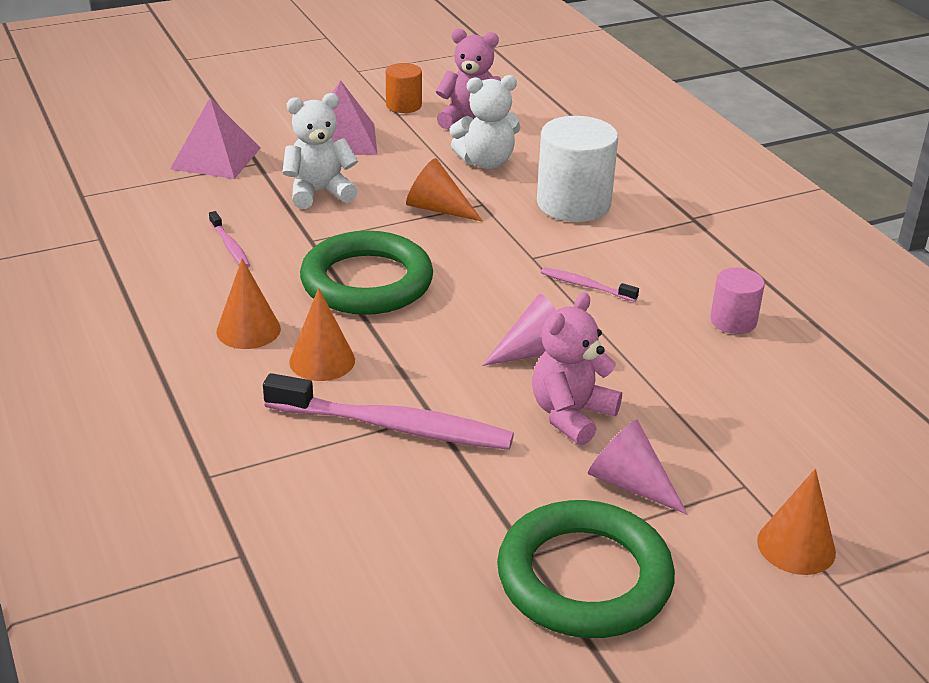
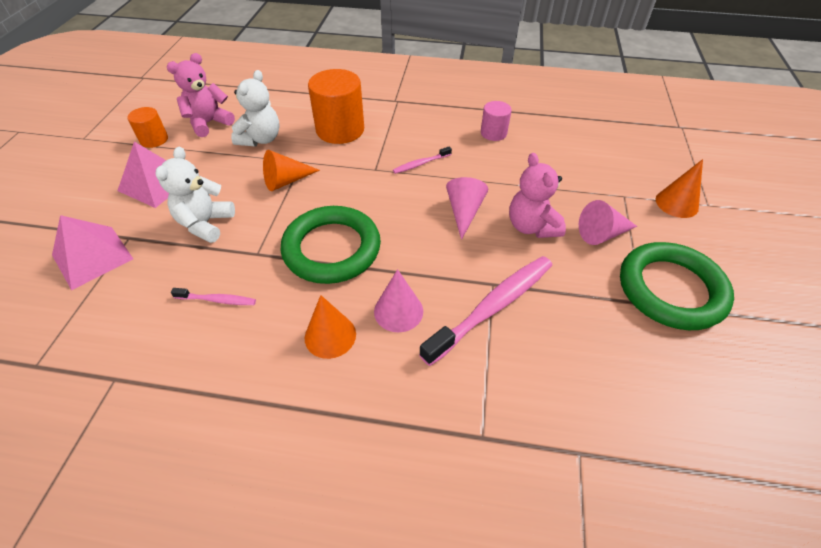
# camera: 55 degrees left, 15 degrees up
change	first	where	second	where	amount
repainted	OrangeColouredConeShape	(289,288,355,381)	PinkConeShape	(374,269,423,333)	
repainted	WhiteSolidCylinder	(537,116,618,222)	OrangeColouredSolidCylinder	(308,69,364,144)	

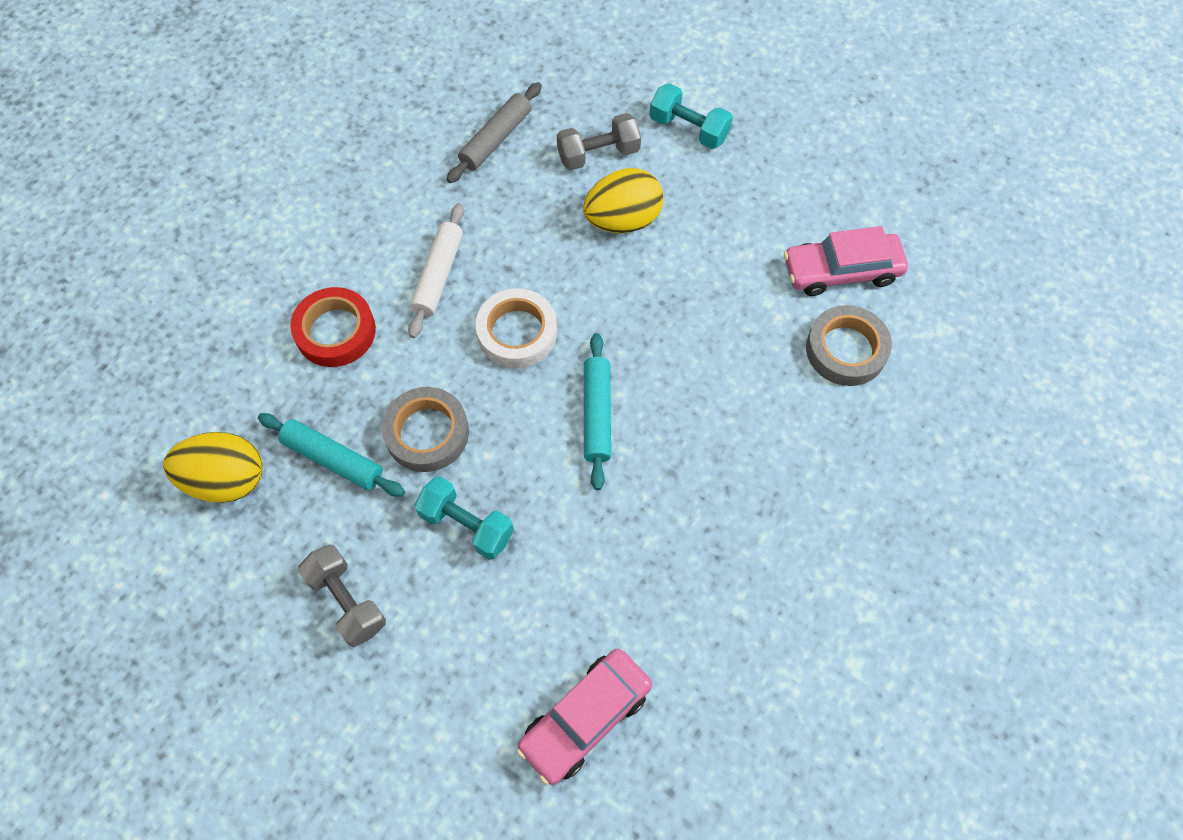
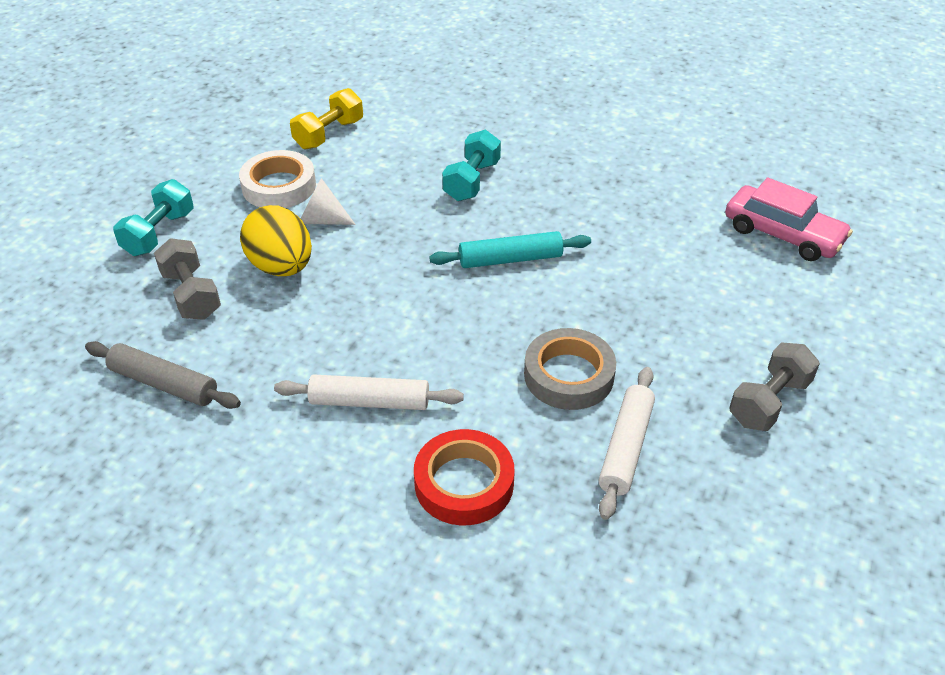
# camera: 100 degrees left, 20 degrees down
change	first	where	second	where	amount
gone	BrightYellowEggShape	(163,432,263,503)			
gone	GrayTape	(806,305,892,386)			
new			WhiteConeShape	(300,178,356,225)	
shifted	TurquoiseDumbbell	(414,476,514,560)		(442,130,501,201)	
shifted	WhiteTape	(475,288,557,368)		(239,150,316,208)	
swapped	PinkAutomobile	(784,226,908,296)	BrightYellowDumbbell	(290,88,363,149)	
repainted	TurquoiseDoughRoller	(258,413,405,497)	WhiteDoughRoller	(599,367,655,520)	

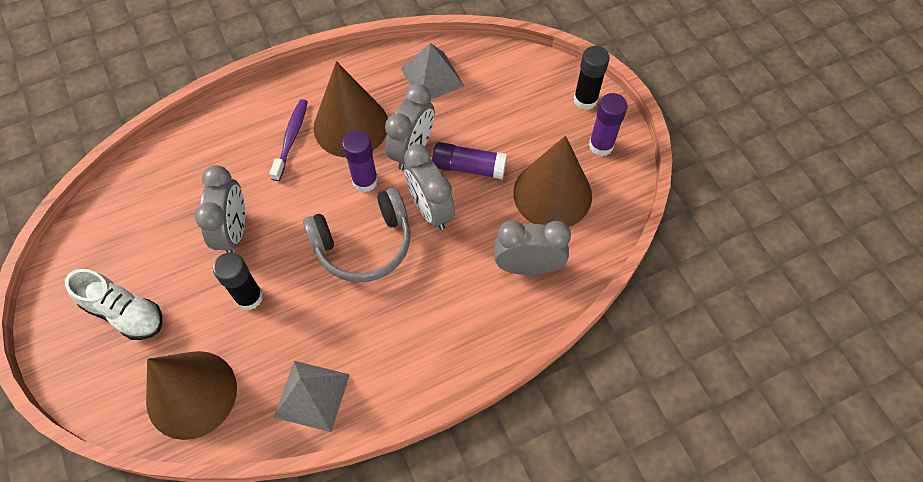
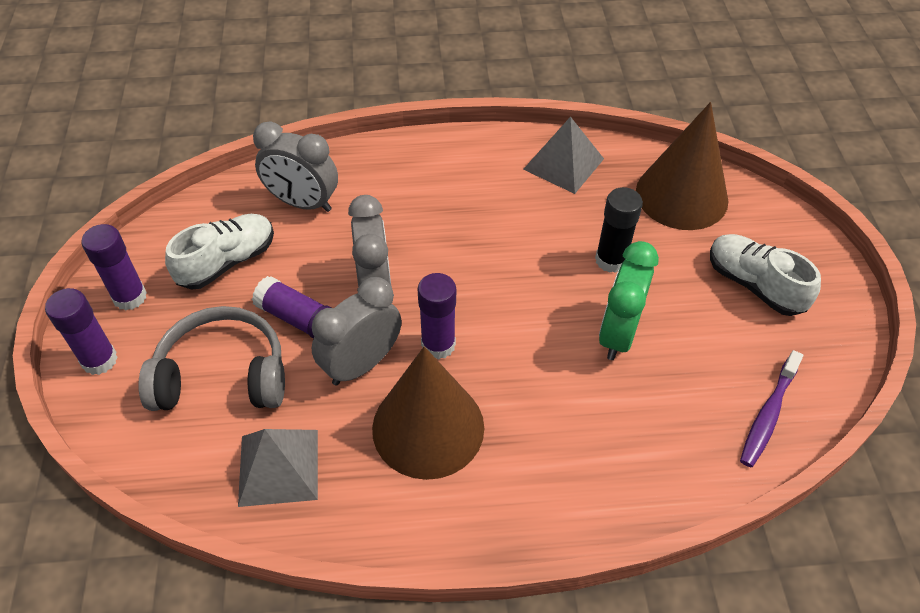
# camera: 160 degrees left, 10 degrees down
change	first	where	second	where	amount
shifted	RoyalPurpleToothBrush	(269,99,308,181)		(740,350,803,467)	
shifted	GrayOverEarHeadphones	(303,188,410,282)		(138,306,285,411)	
swapped	BrownConeShape	(513,135,592,227)	WhiteLaceUpShoe	(165,214,274,290)	
repainted	GrayBedsideClock	(195,165,245,253)	LeafGreenBedsideClock	(599,241,659,360)	
repainted	JetBlackGlueStick	(574,46,610,110)	RoyalPurpleGlueStick	(45,288,118,375)	

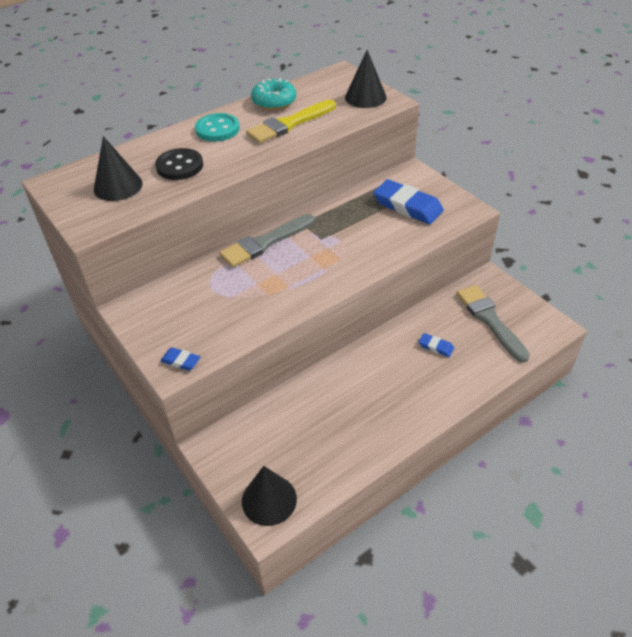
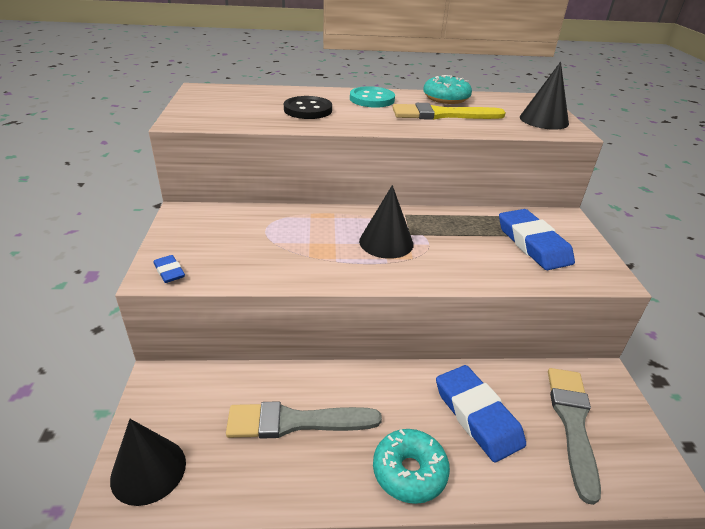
# camera: 30 degrees right, 10 degrees down
change	first	where	second	where	amount
new			TurquoiseDoughnut	(373,429,450,504)	
shifted	JetBlackConeShape	(94,136,143,201)		(359,185,414,259)	
shifted	GrayPaintbrush	(219,214,314,267)		(226,401,382,439)	
scaled	RoyalBlueGumEraser	(419,333,454,357)		(436,365,526,462)	x2.13

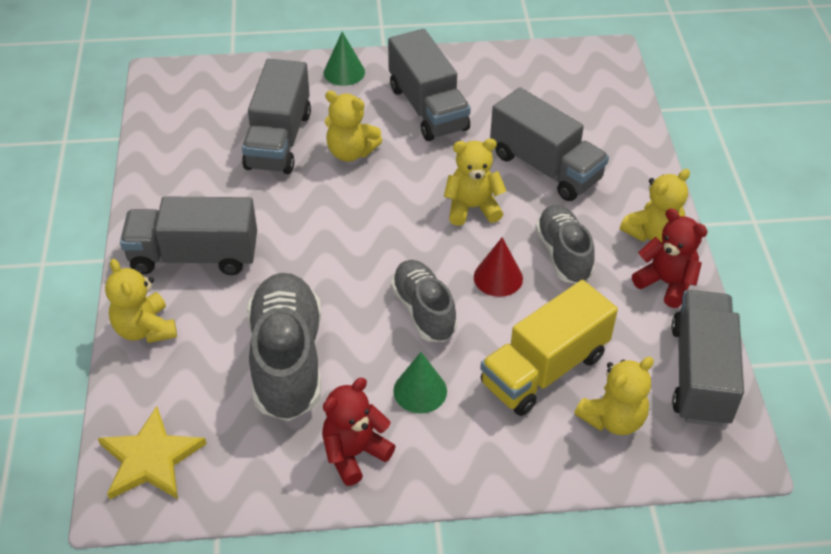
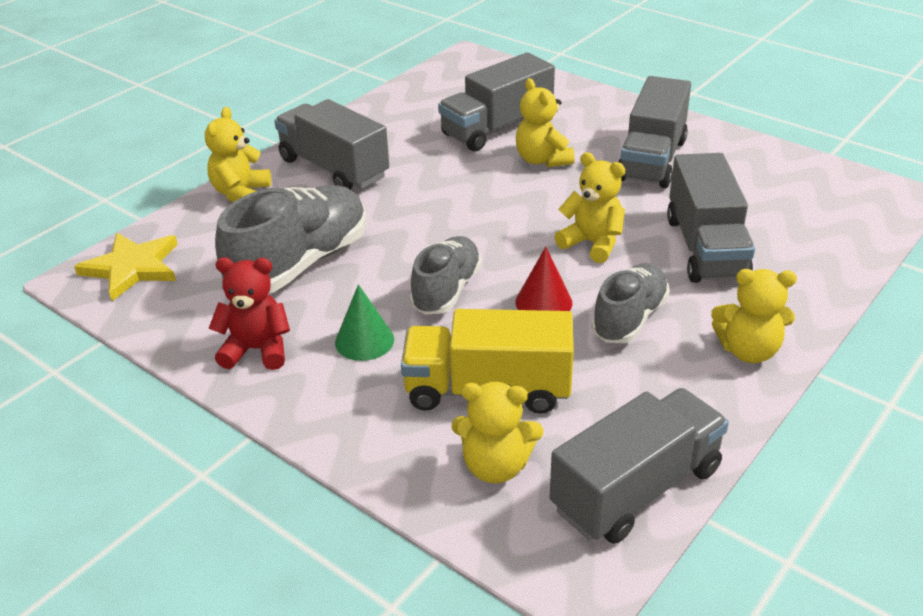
# camera: 45 degrees right, 10 degrees down
change	first	where	second	where	amount
gone	LeafGreenConeShape	(324,32,365,86)			
gone	RedTeddy	(632,208,708,308)			

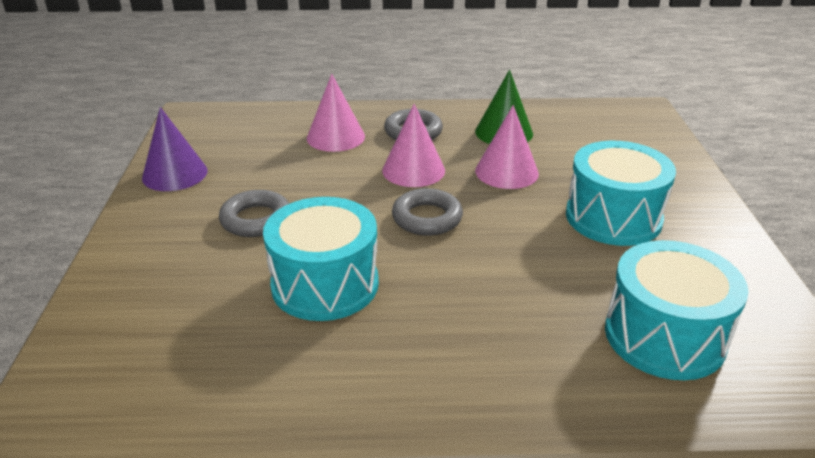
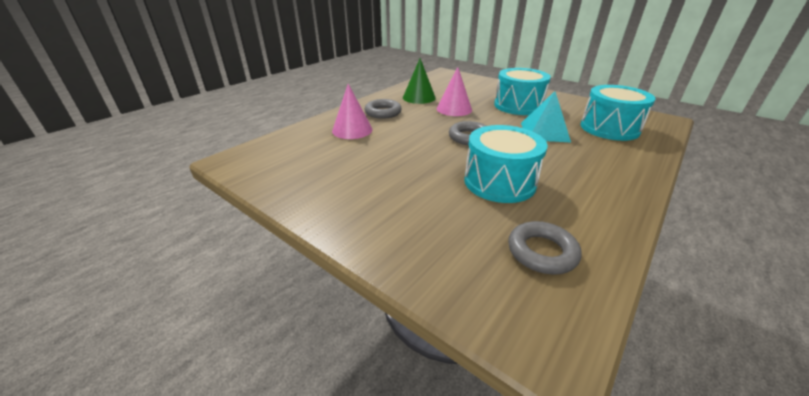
# camera: 50 degrees left, 0 degrees up
change	first	where	second	where	amount
gone	RoyalPurpleConeShape	(142,107,208,191)			
gone	PinkConeShape	(382,104,445,187)			
new			TurquoiseSolidPyramid	(521,91,571,142)	
shifted	GrayTorus	(219,190,289,237)		(508,221,582,275)	

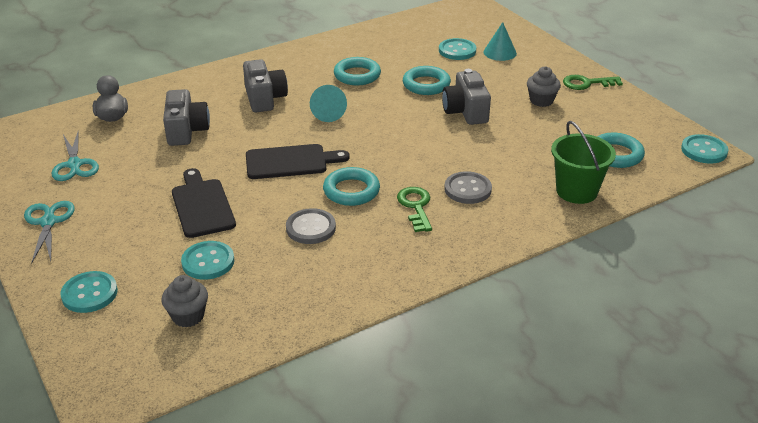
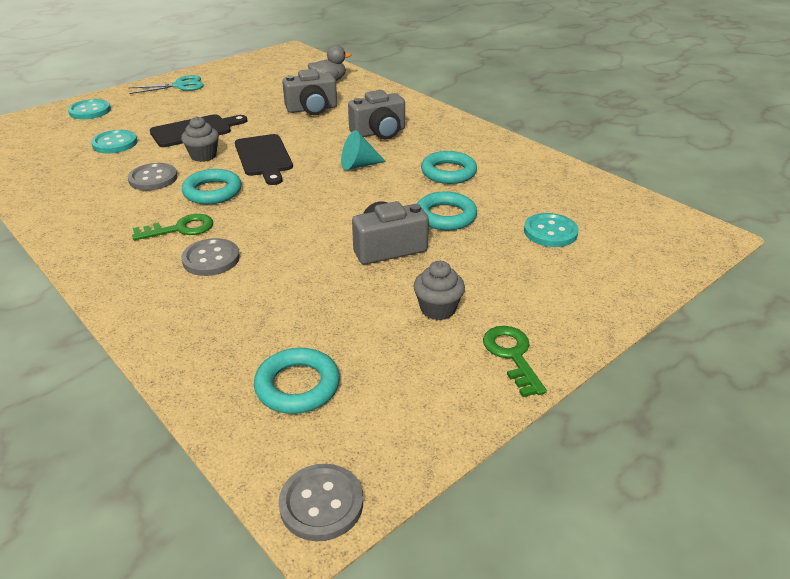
# camera: 80 degrees right, 0 degrees up
change	first	where	second	where	amount
gone	TurquoiseShears	(51,130,99,181)			
gone	TurquoiseConeShape	(484,22,517,61)			
gone	LeafGreenSandBucket	(551,121,616,204)			
shifted	GrayMuffin	(162,275,208,327)		(181,116,219,162)	
repainted	TurquoiseButton	(681,134,728,164)	GrayButton	(279,464,363,541)	

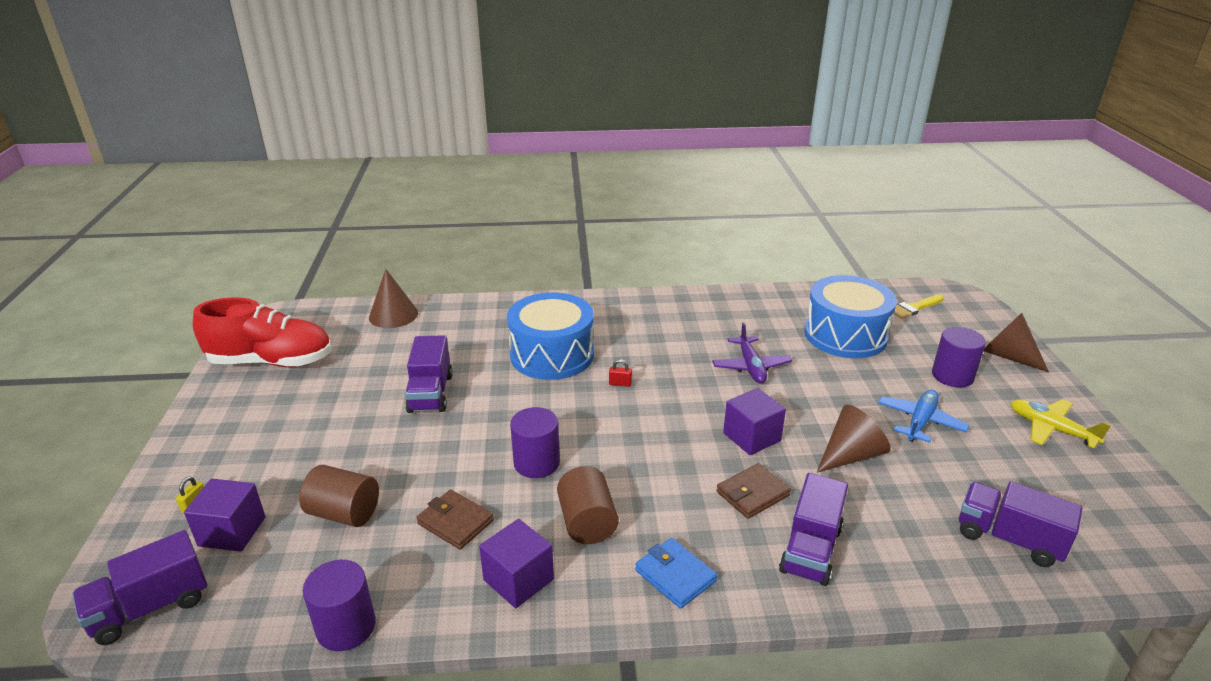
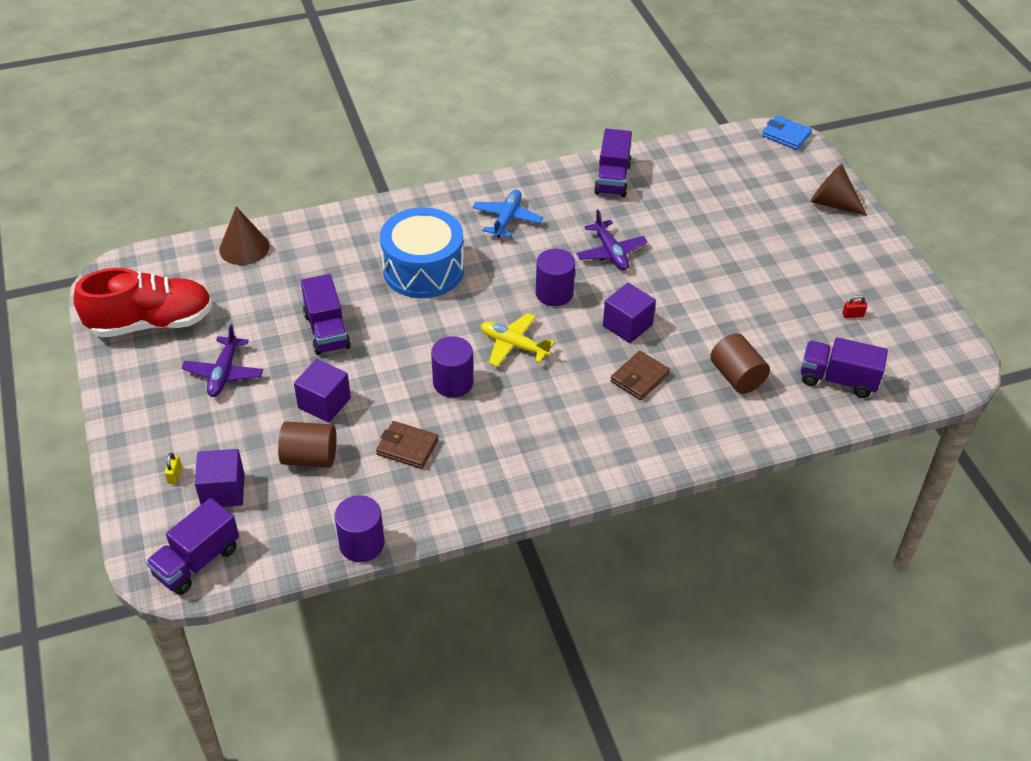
# camera: 15 degrees left, 15 degrees up
change	first	where	second	where	amount
gone	RoyalBlueSnareDrum	(805,275,897,358)			
gone	BrownConeShape	(817,405,891,473)			
gone	BrightYellowPaintbrush	(893,295,944,319)			
new			RoyalPurpleToyPlane	(182,324,263,397)	
shifted	RoyalPurpleSolidCube	(479,519,554,608)		(294,359,351,423)	
shifted	BrownSolidCylinder	(557,466,619,544)		(710,333,770,394)	
shifted	RedPadlock	(609,359,632,387)		(842,295,867,318)	
shifted	RoyalBlueWallet	(635,538,717,609)		(762,115,812,150)	
shifted	RoyalPurpleTruck	(779,473,848,586)		(594,128,632,197)	
shifted	RoyalBlueToyPlane	(878,390,970,443)		(472,190,543,238)	
shifted	RoyalPurpleSolidCylinder	(932,327,986,388)		(536,249,575,306)	
shifted	BrightYellowToyPlane	(1011,399,1111,448)		(481,313,555,367)	

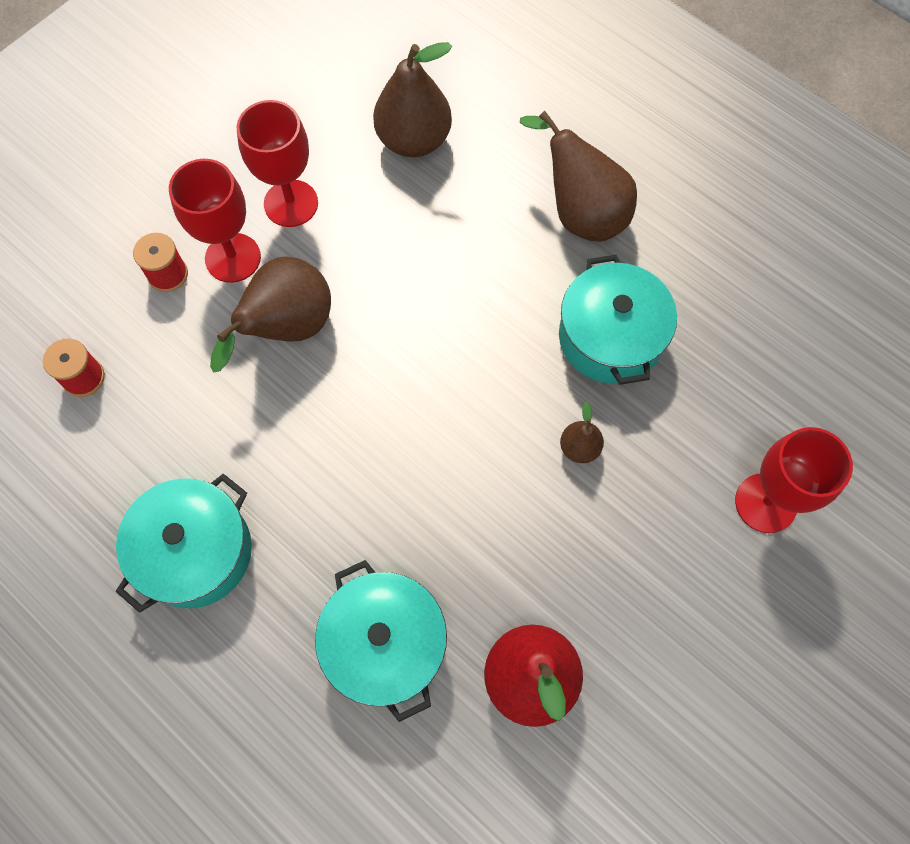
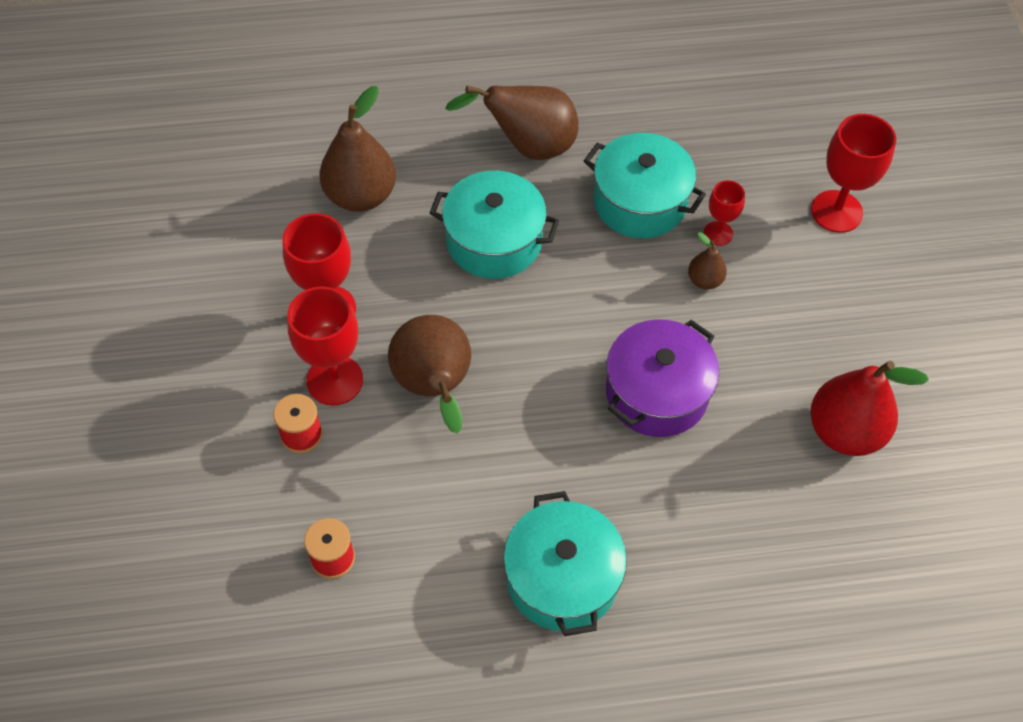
# camera: 50 degrees left, 10 degrees down
change	first	where	second	where	amount
new			RoyalPurplePot	(606,319,719,437)	
new			RedChalice	(704,180,745,246)	
shifted	TurquoisePot	(315,560,447,722)		(430,171,559,279)	

